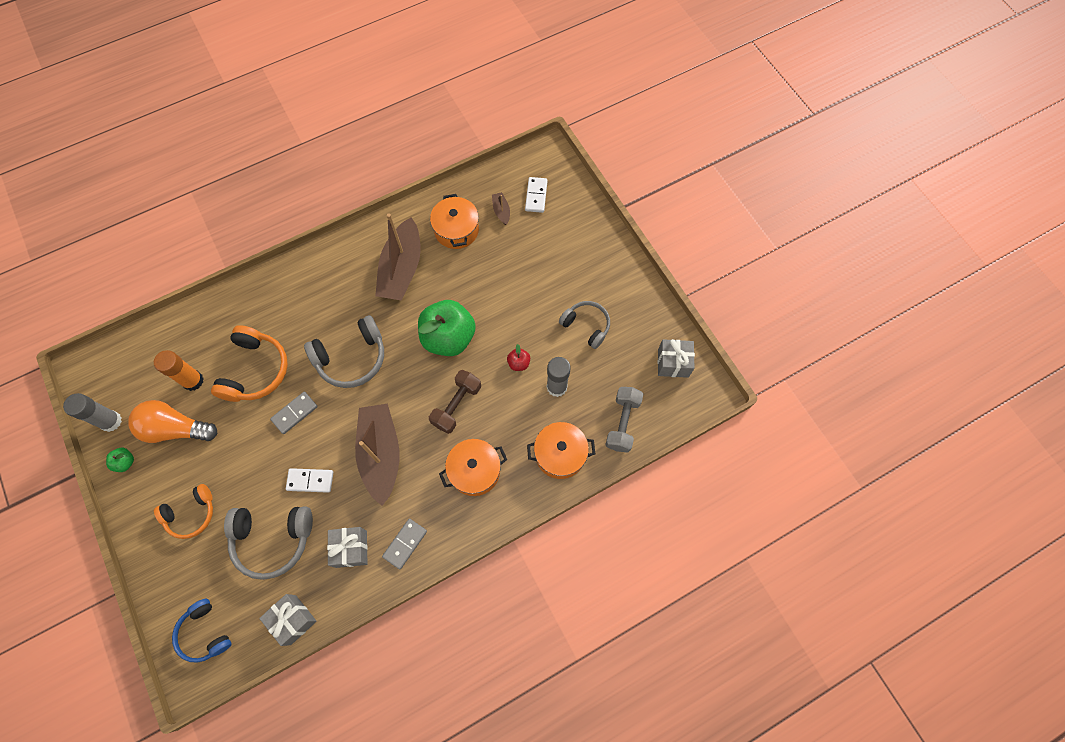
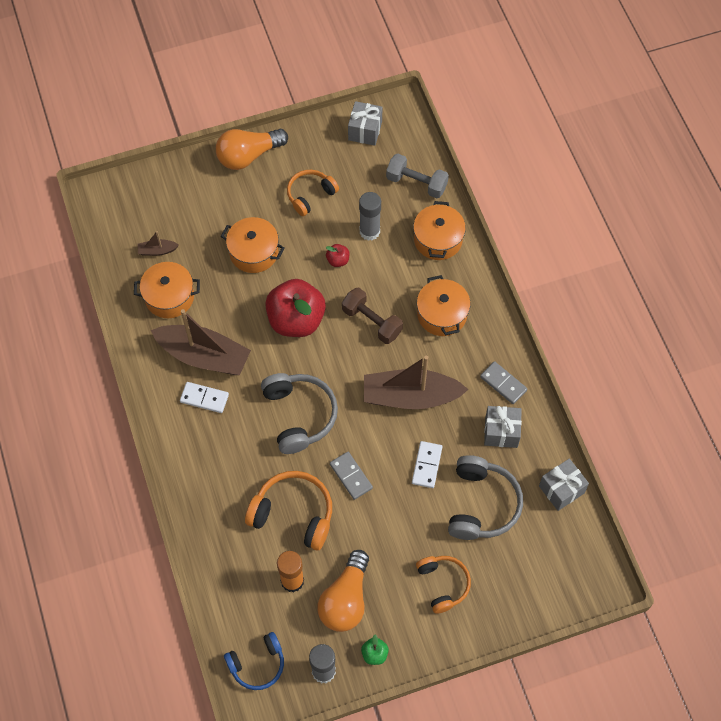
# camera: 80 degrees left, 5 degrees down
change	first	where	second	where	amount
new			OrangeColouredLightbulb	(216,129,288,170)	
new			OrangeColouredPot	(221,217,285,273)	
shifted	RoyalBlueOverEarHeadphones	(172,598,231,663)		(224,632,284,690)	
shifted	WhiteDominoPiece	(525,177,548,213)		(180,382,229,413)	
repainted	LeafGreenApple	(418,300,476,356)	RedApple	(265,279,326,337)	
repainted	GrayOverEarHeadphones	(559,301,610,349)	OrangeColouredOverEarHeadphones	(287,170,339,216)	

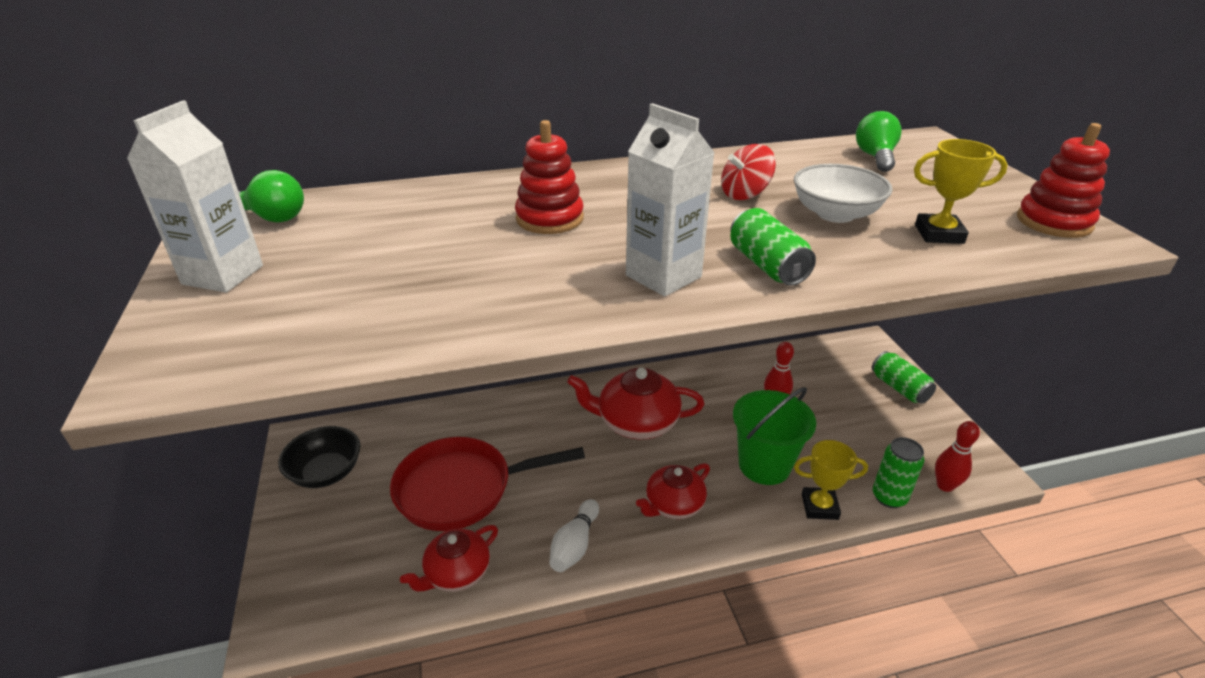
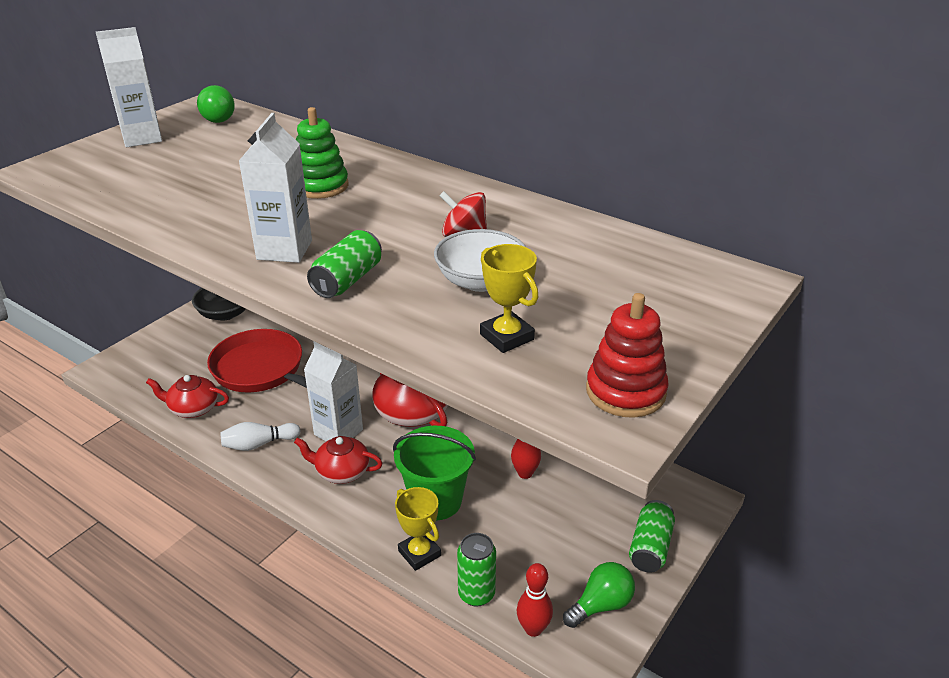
# camera: 50 degrees right, 0 degrees up
change	first	where	second	where	amount
new			WhiteCarton	(304,341,363,442)	
shifted	LeafGreenLightbulb	(856,111,902,172)		(563,562,635,628)	
repainted	RedRingStacker	(515,120,584,234)	LeafGreenRingStacker	(296,107,349,199)	

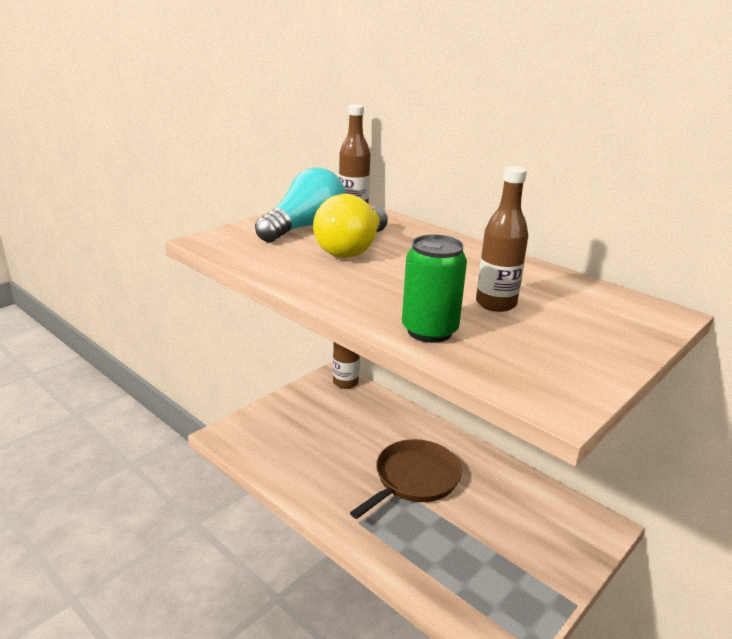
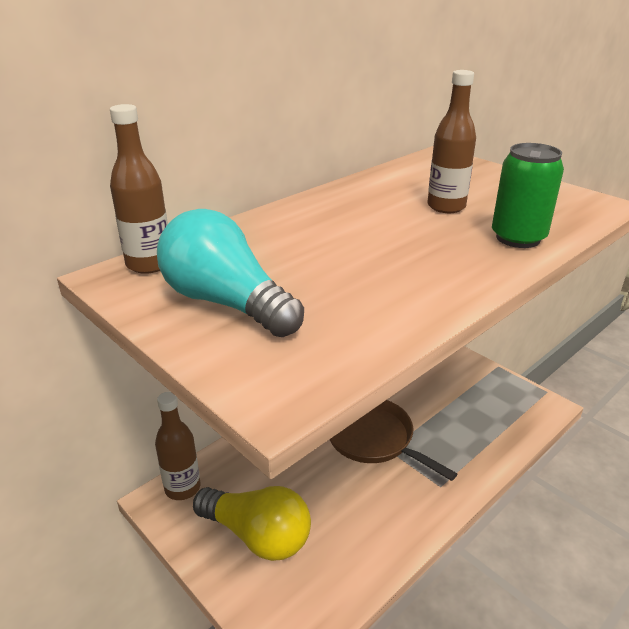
# camera: 85 degrees left, 5 degrees up
change	first	where	second	where	amount
shifted	BrightYellowLightbulb	(313,194,388,258)		(193,486,311,561)	

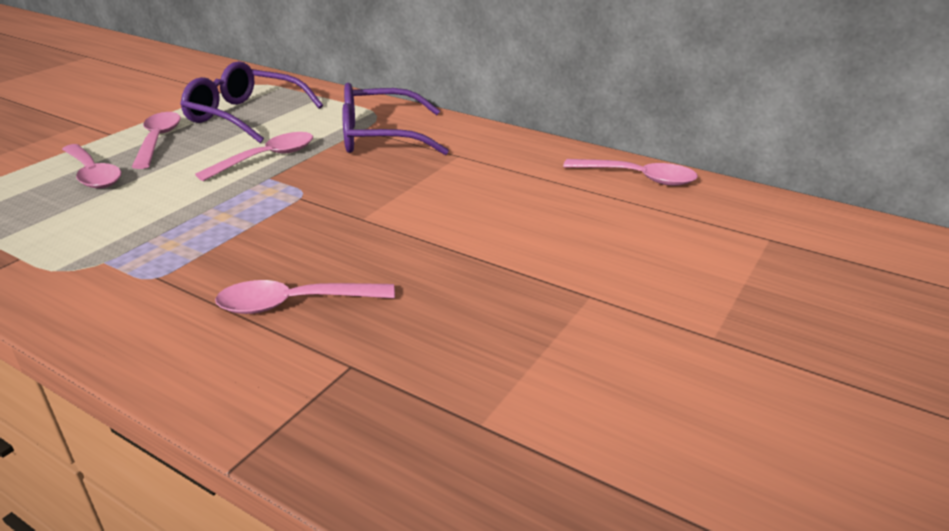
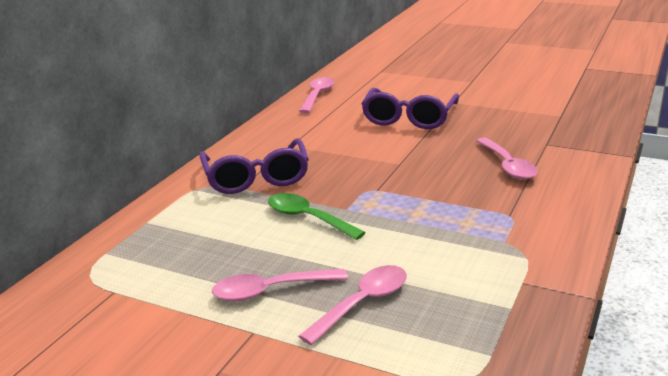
# camera: 95 degrees left, 5 degrees down
change	first	where	second	where	amount
shifted	RoyalPurpleGlasses	(180,61,323,143)		(361,88,459,129)	
repainted	PinkSpoon	(195,132,313,181)	LeafGreenSpoon	(268,193,366,240)	

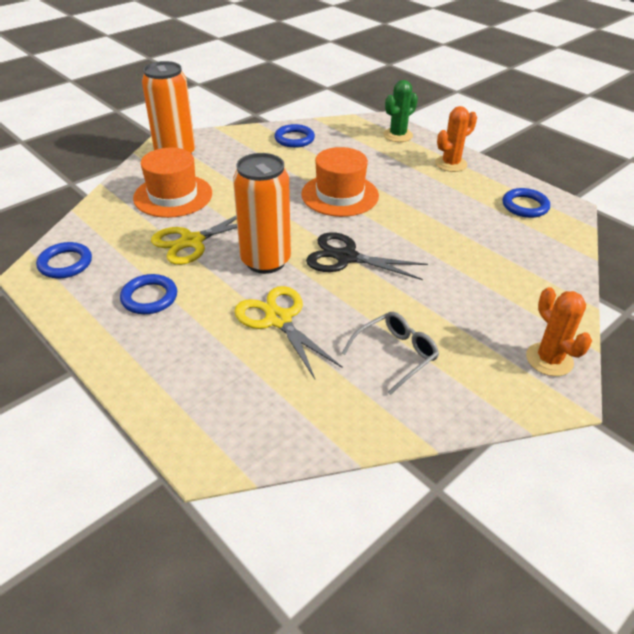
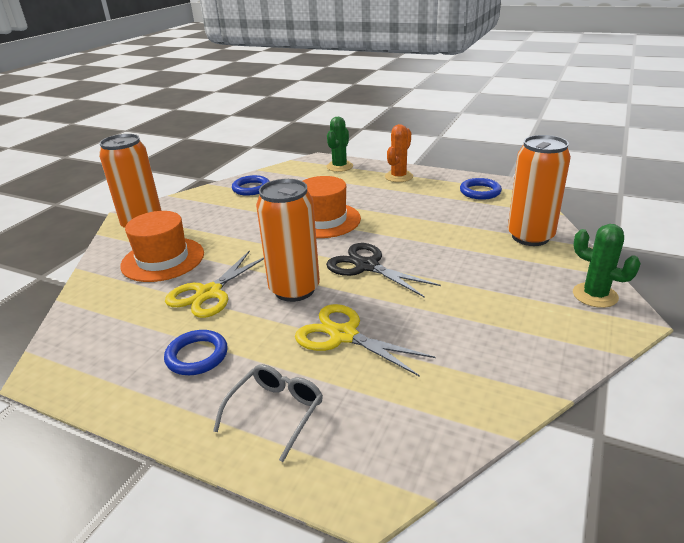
# camera: 20 degrees left, 10 degrees down
change	first	where	second	where	amount
gone	RoyalBlueTorus	(36,242,92,278)			
new			OrangeColouredTin	(508,135,571,246)	
shifted	GrayGlasses	(342,312,439,395)		(213,364,323,462)	
repainted	OrangeColouredCactus	(526,287,592,376)	LeafGreenCactus	(573,224,641,308)	
rotated	JetBlackShears	(306,232,428,280)		(326,243,441,298)	45 degrees clockwise

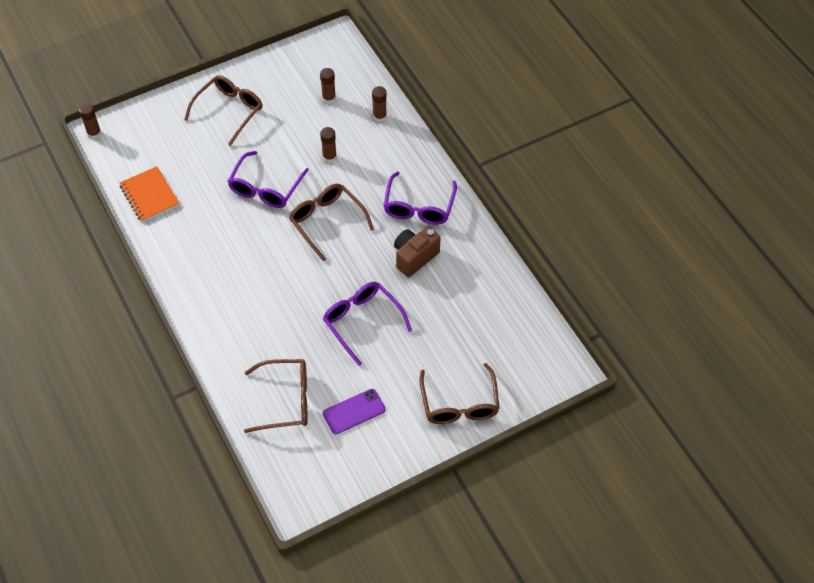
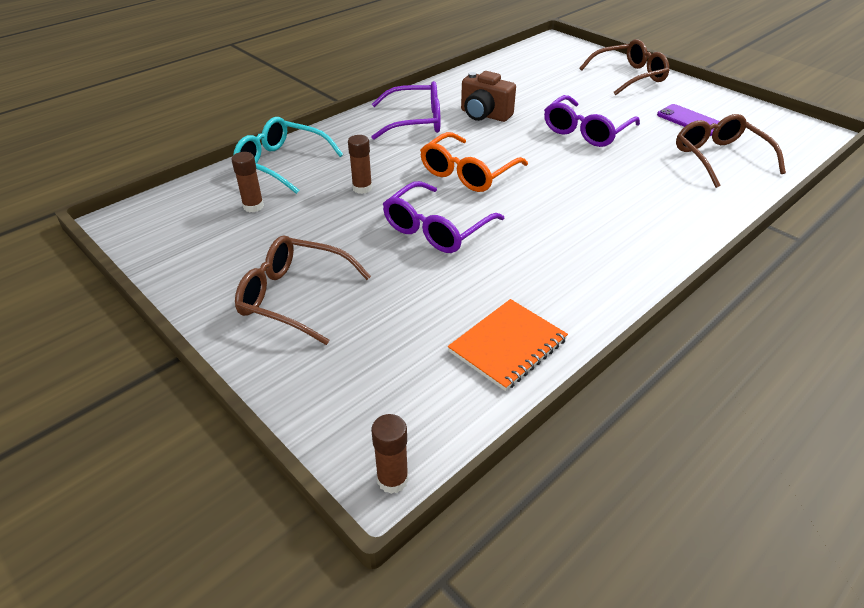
# camera: 105 degrees left, 15 degrees down
change	first	where	second	where	amount
swapped	BrownGlueStick	(372,86,387,122)	TurquoiseGlasses	(233,117,343,194)	
repainted	BrownGlasses	(289,184,374,262)	OrangeColouredGlasses	(420,132,528,192)	
rotated	RoyalPurpleGlasses	(228,151,309,208)		(383,181,504,253)	120 degrees clockwise

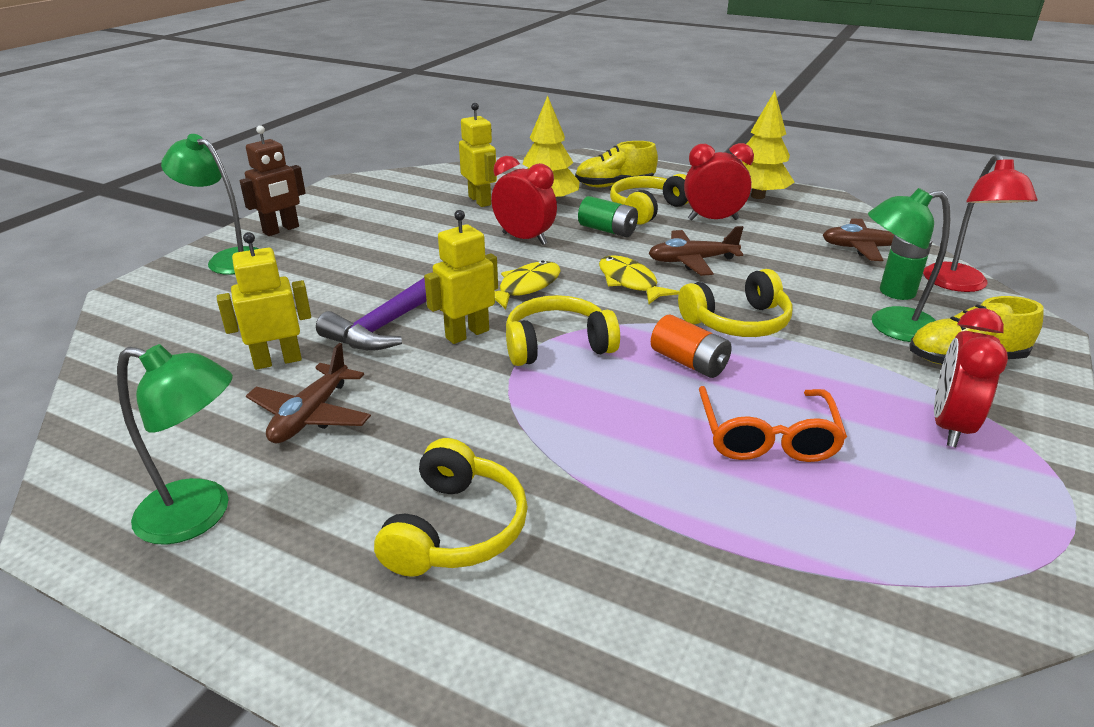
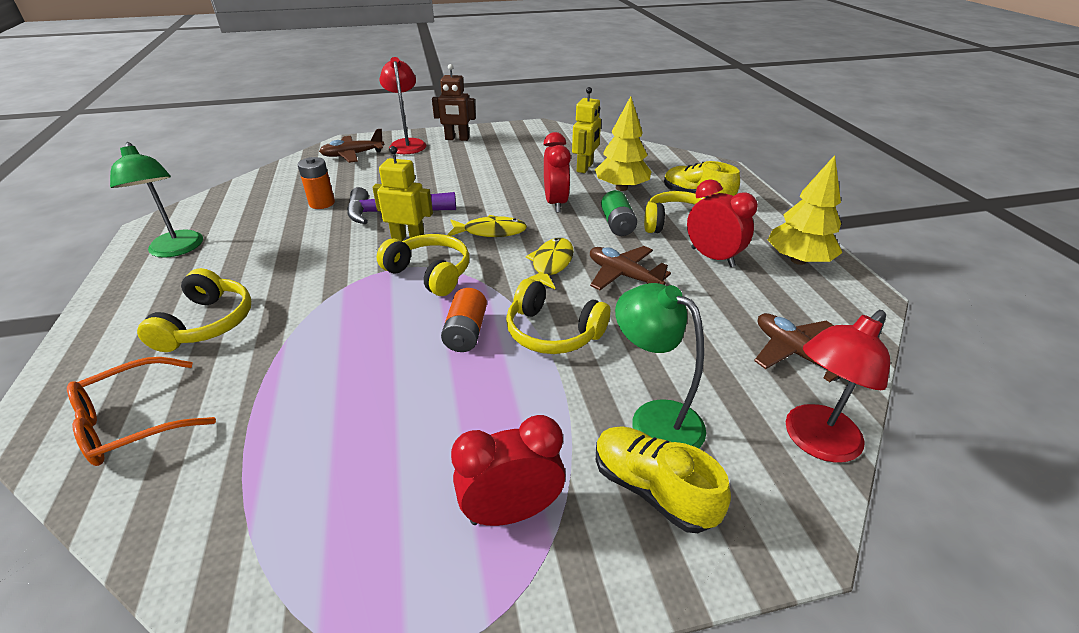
# camera: 50 degrees right, 5 degrees up
change	first	where	second	where	amount
gone	LeafGreenPowerCell	(880,235,933,300)			
shifted	BrownToyPlane	(246,343,371,443)		(319,129,384,163)	
shifted	OrangeColouredGlasses	(699,386,847,462)		(67,357,216,466)	
swapped	BrightYellowRobotFigure	(217,232,311,370)	OrangeColouredPowerCell	(298,157,335,209)	
repainted	LeafGreenLamp	(161,134,259,275)	RedLamp	(380,57,426,154)	
rotated	BrightYellowOverEarHeadphones	(374,438,528,577)		(137,268,251,352)	60 degrees counterclockwise

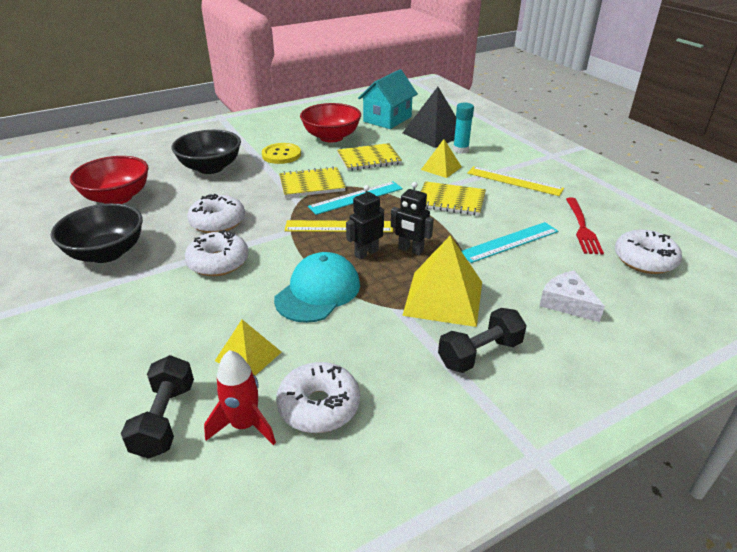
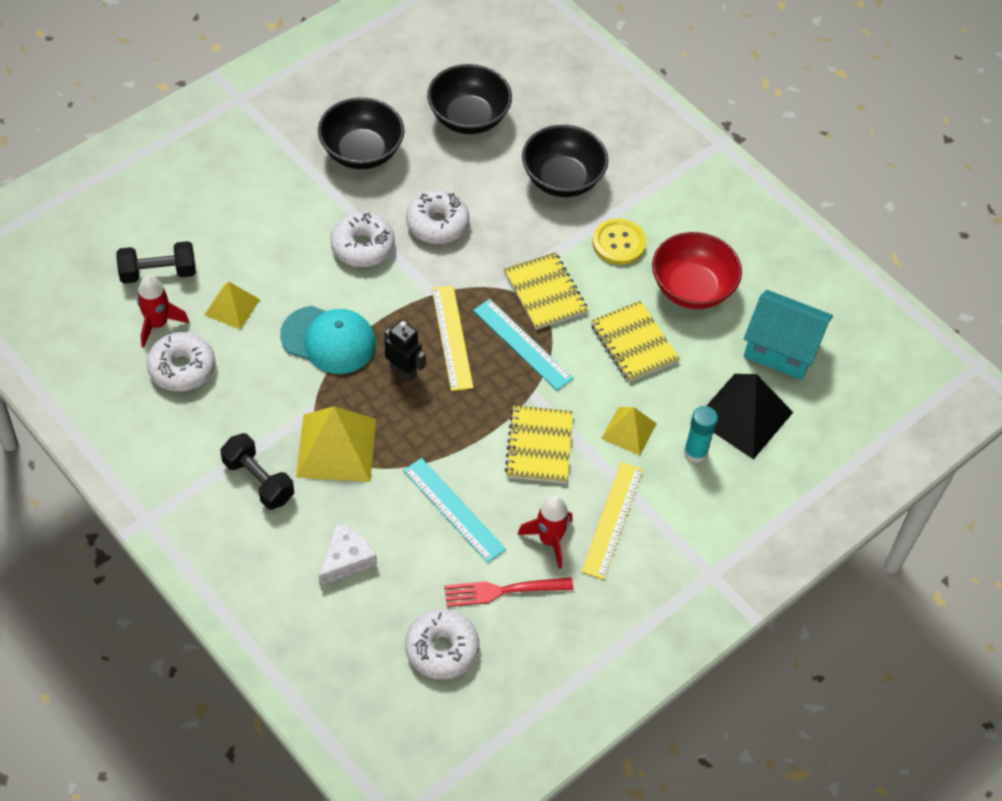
# camera: 75 degrees right, 20 degrees up
change	first	where	second	where	amount
gone	JetBlackRobotFigure	(391,182,434,255)			
new			RedRocket	(517,496,572,569)	
repainted	RedServingBowl	(70,156,149,204)	JetBlackServingBowl	(427,64,512,134)	

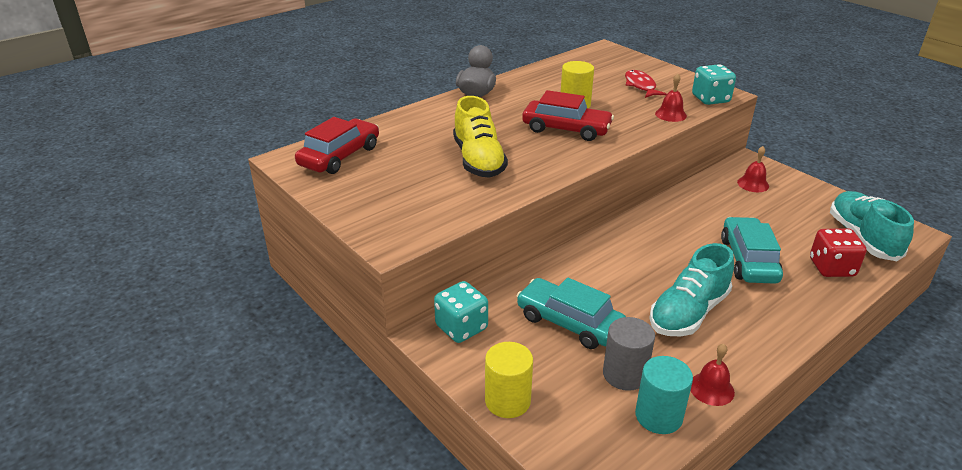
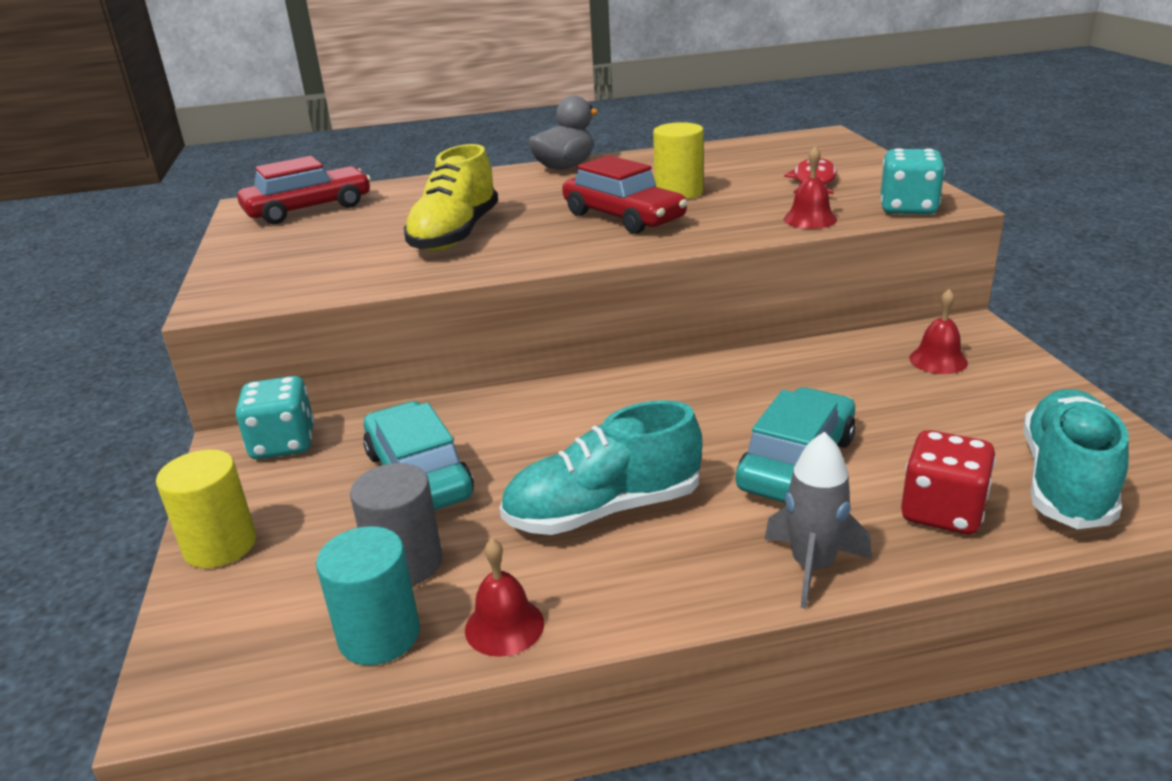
# camera: 30 degrees right, 5 degrees down
change	first	where	second	where	amount
new			GrayRocket	(764,432,871,609)	

